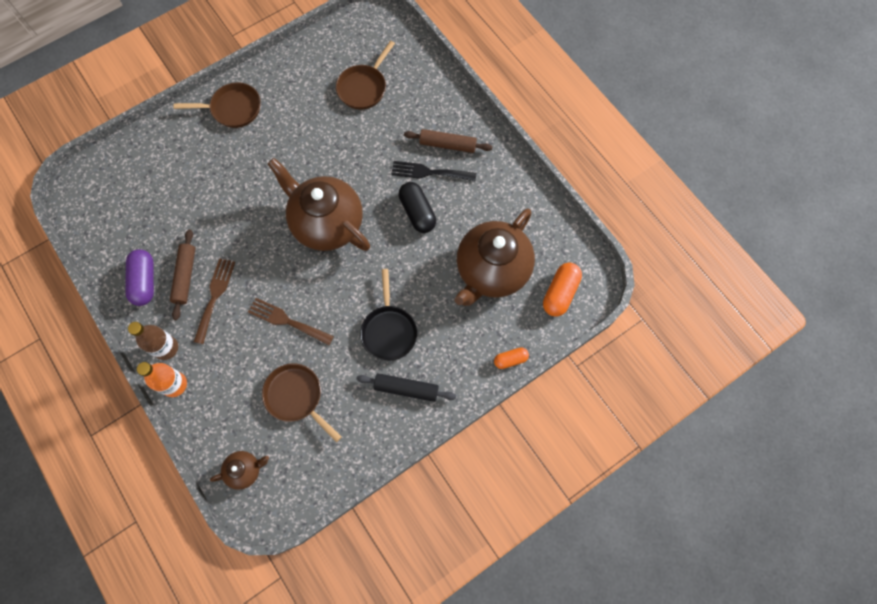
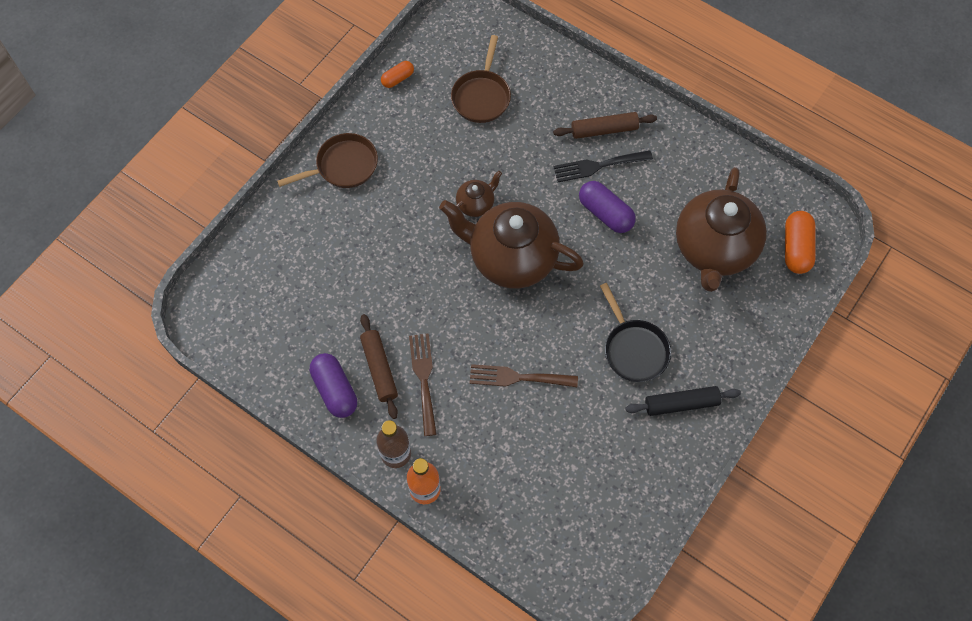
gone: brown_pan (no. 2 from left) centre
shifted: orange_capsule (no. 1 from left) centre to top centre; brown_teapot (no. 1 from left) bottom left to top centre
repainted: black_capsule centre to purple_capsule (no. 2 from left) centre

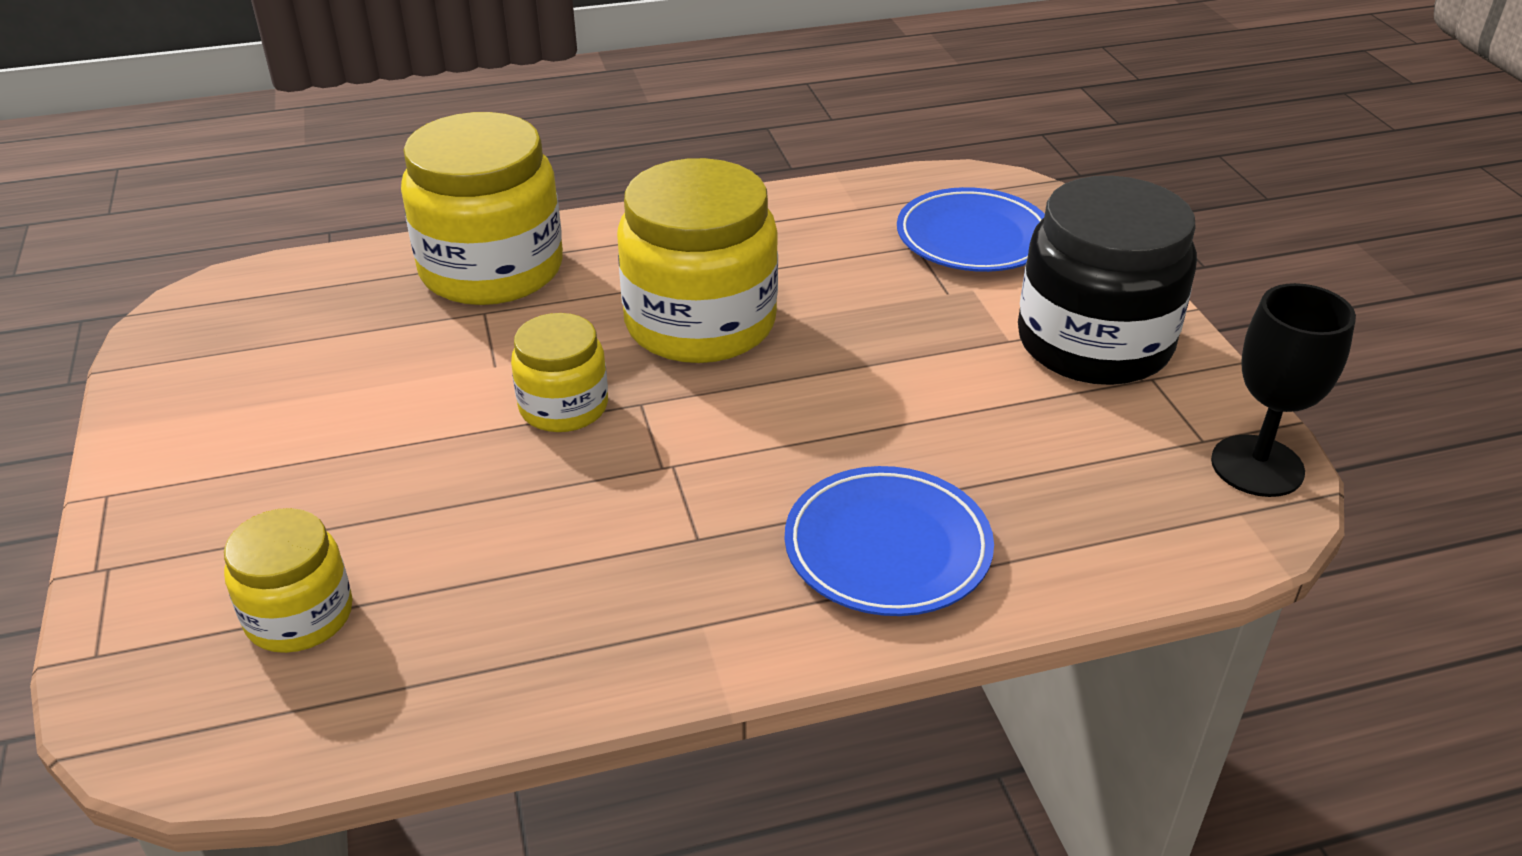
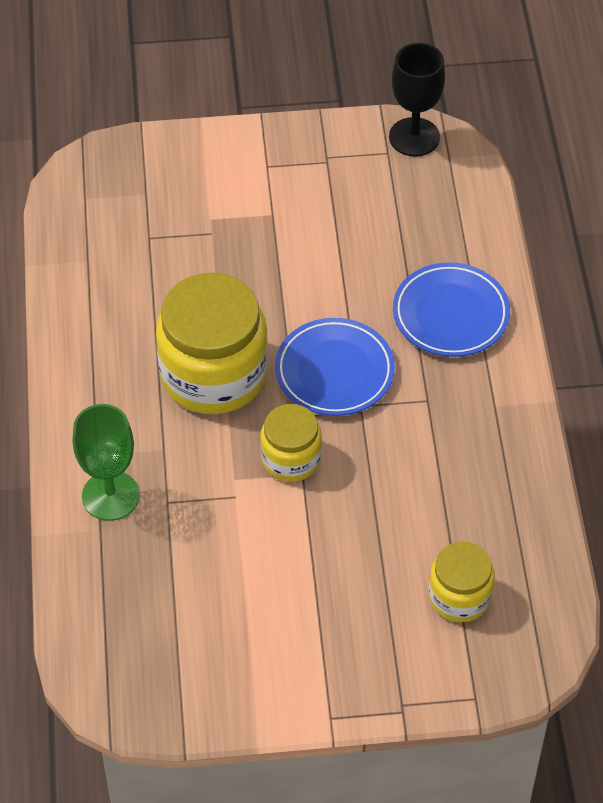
gone: black_jar top right
shifted: blue_plate (no. 2 from left in the first image) top centre to blue_plate (no. 1 from left) centre
swapped: yellow_jar (no. 2 from left) top left to green_goblet middle left

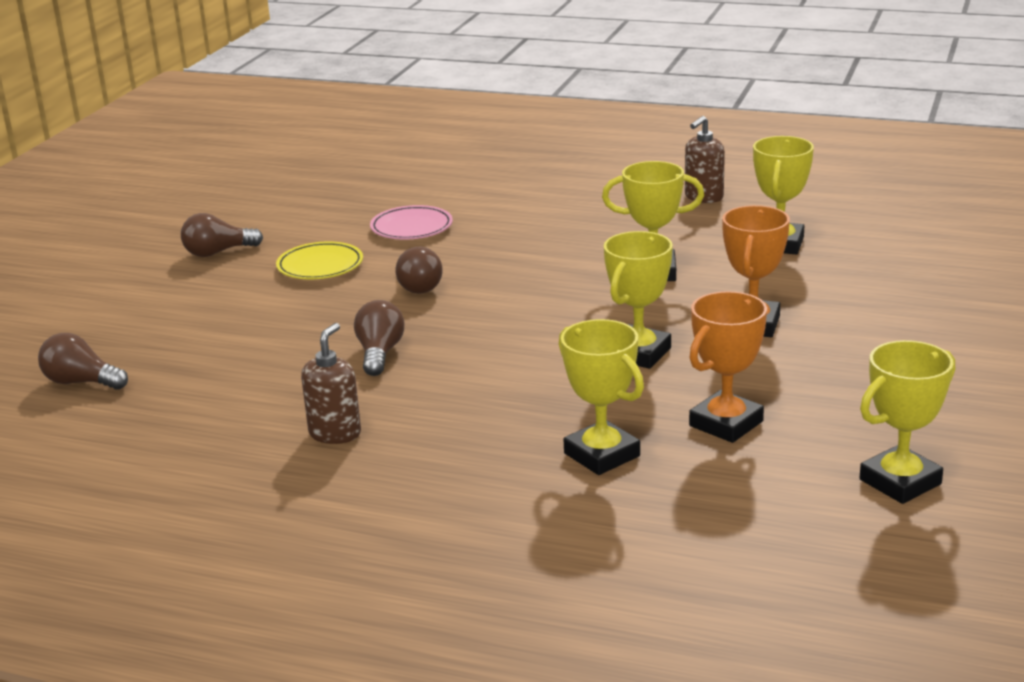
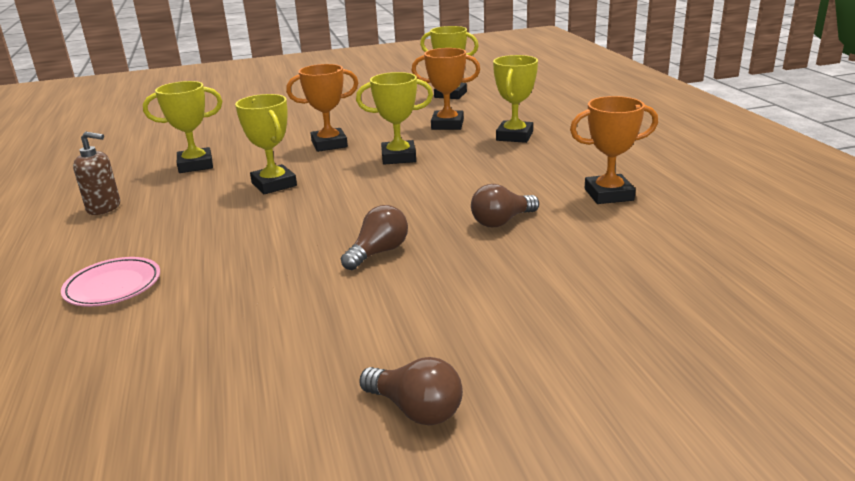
gone: brown_light_bulb (no. 1 from left) middle left; yellow_plate middle left
shifted: pink_plate top centre to middle left
swapped: brown_soap_dispenser (no. 1 from left) middle left to orange_trophy (no. 3 from left) top right

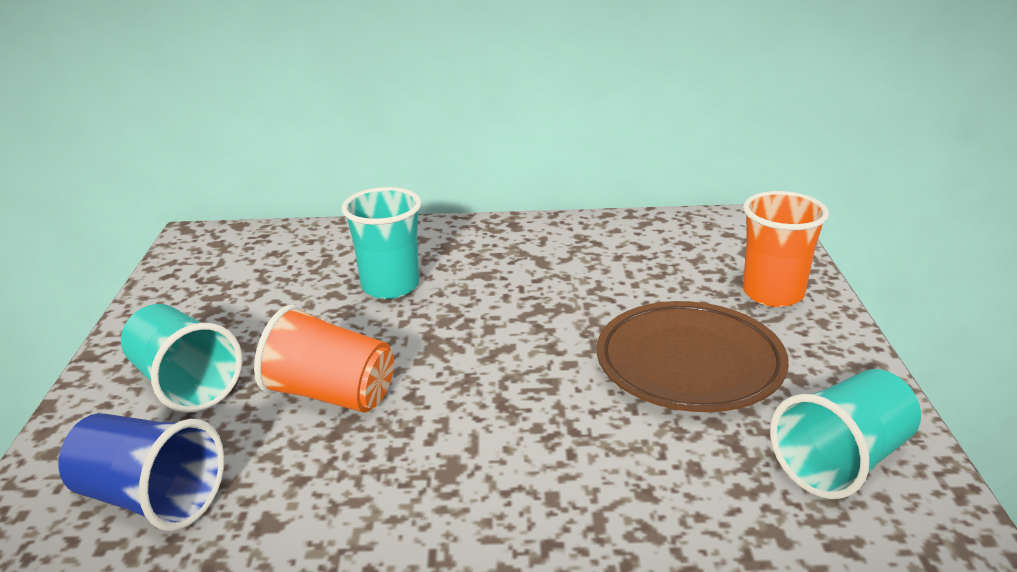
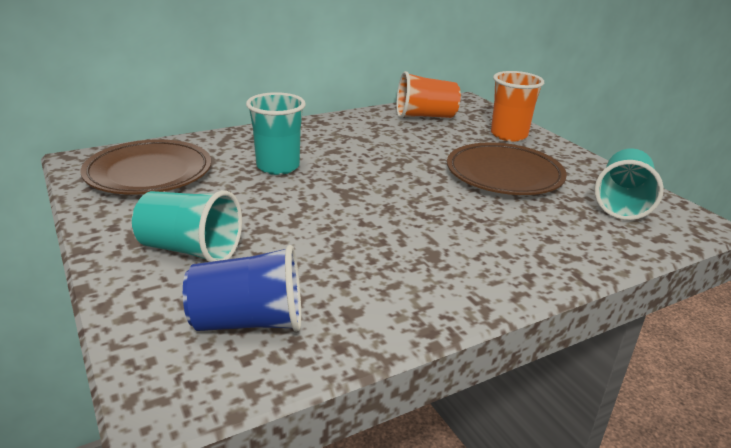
new: brown_plate (no. 1 from left) middle left
shifted: orange_cup (no. 1 from left) middle left to top centre

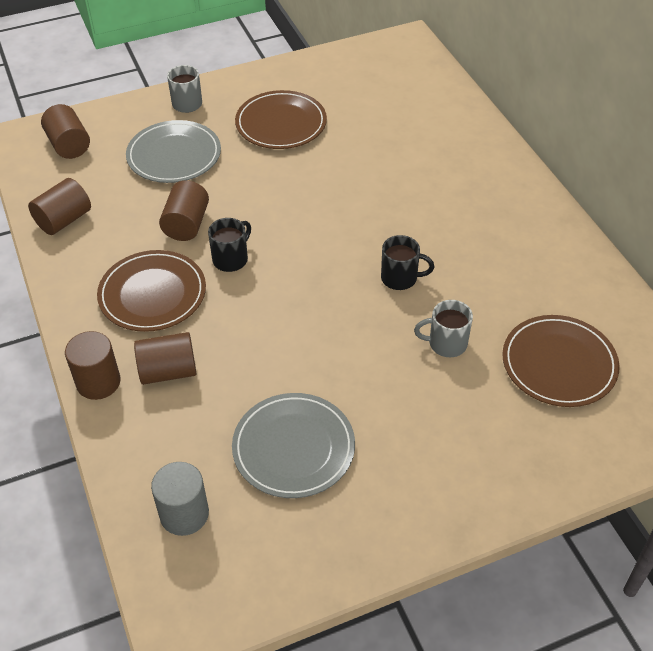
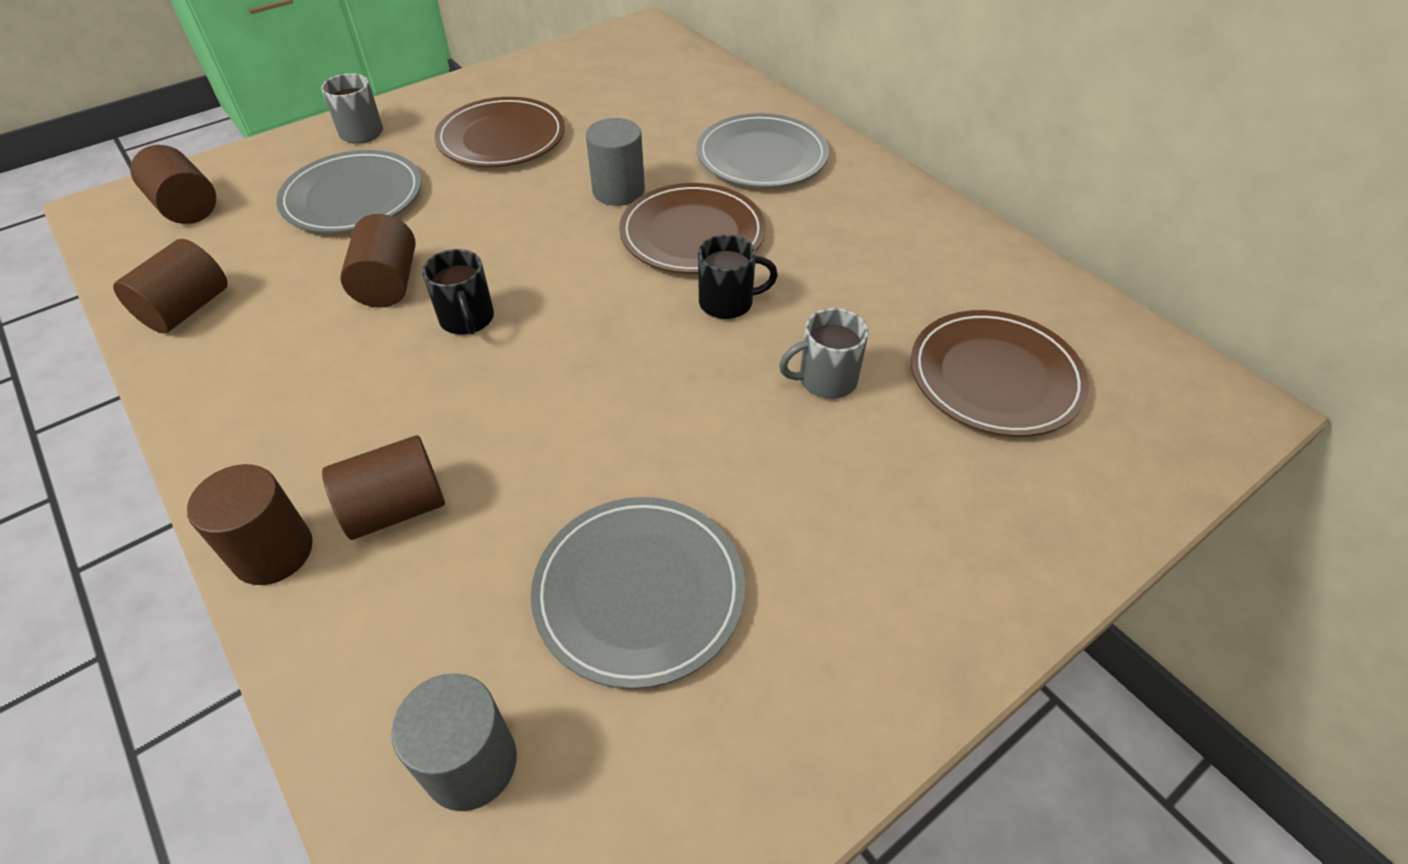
new: grey_cylinder (no. 2 from left) top centre; grey_plate (no. 3 from left) top centre
shifted: brown_plate (no. 1 from left in the first image) middle left to brown_plate (no. 2 from left) top centre
rotated: black_mug (no. 1 from left) centre = middle left 135 degrees clockwise

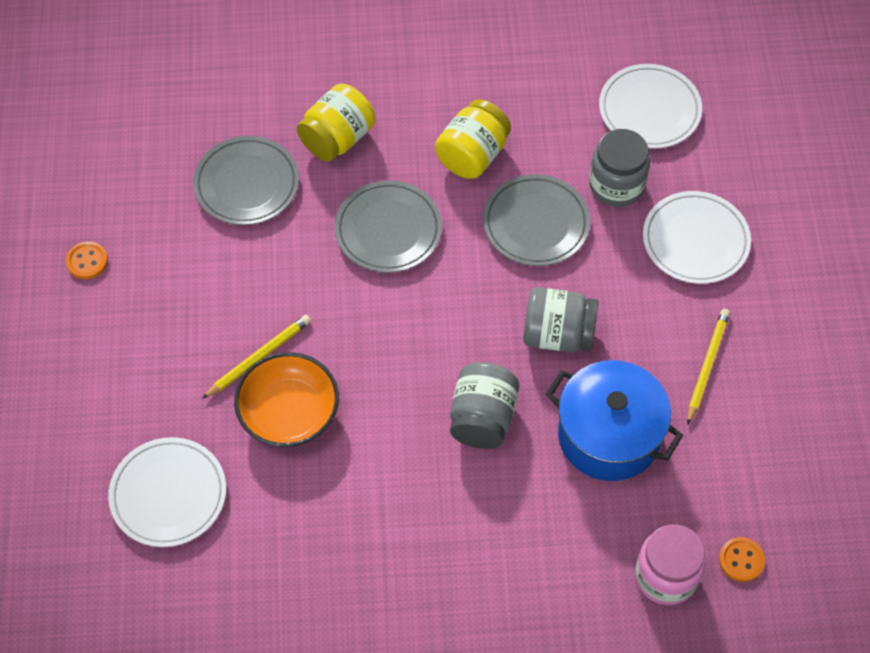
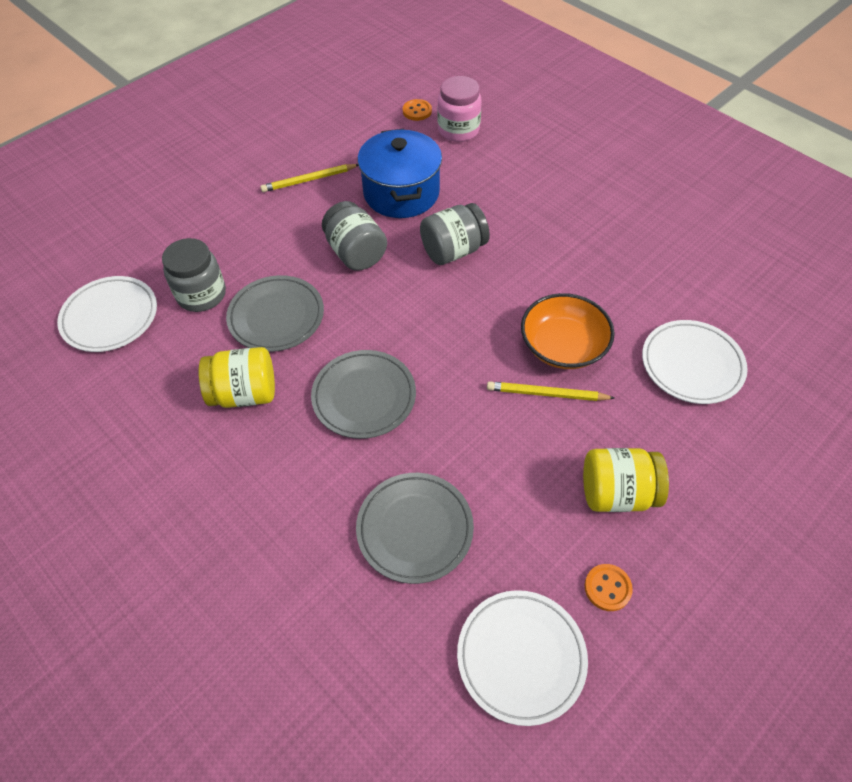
shifted: white_plate (no. 3 from left in the first image) middle right to white_plate (no. 2 from left) bottom centre; yellow_jar (no. 1 from left in the first image) top centre to yellow_jar (no. 2 from left) middle right

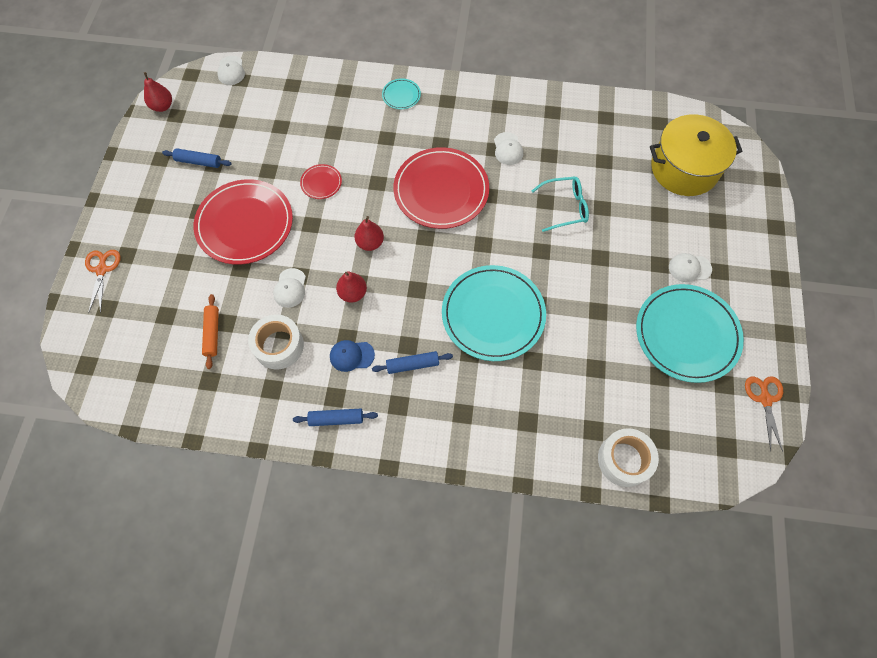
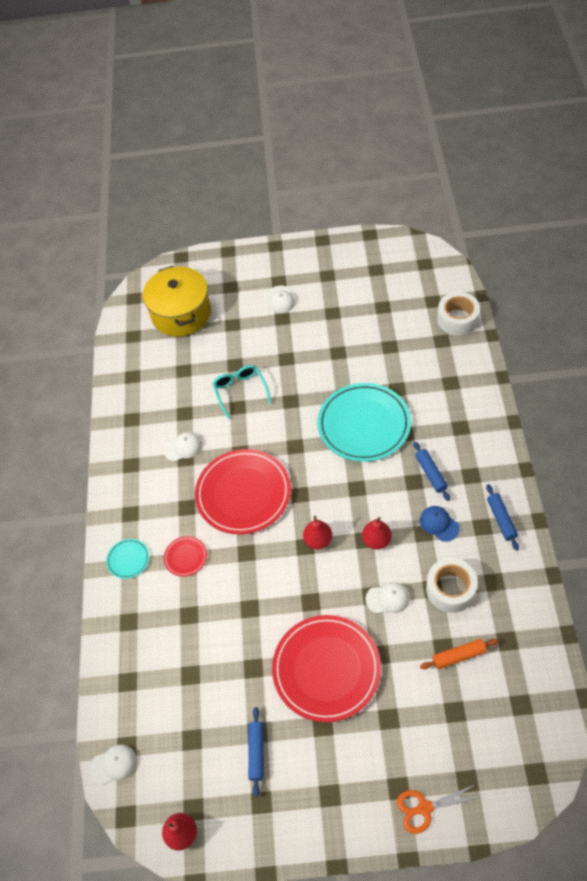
gone: turquoise_plate (no. 3 from left) middle right; orange_scissors (no. 2 from left) middle right
shifted: red_plate (no. 2 from left in the first image) top centre to red_plate (no. 1 from left) middle left
rotated: blue_cap centre = middle right 150 degrees clockwise

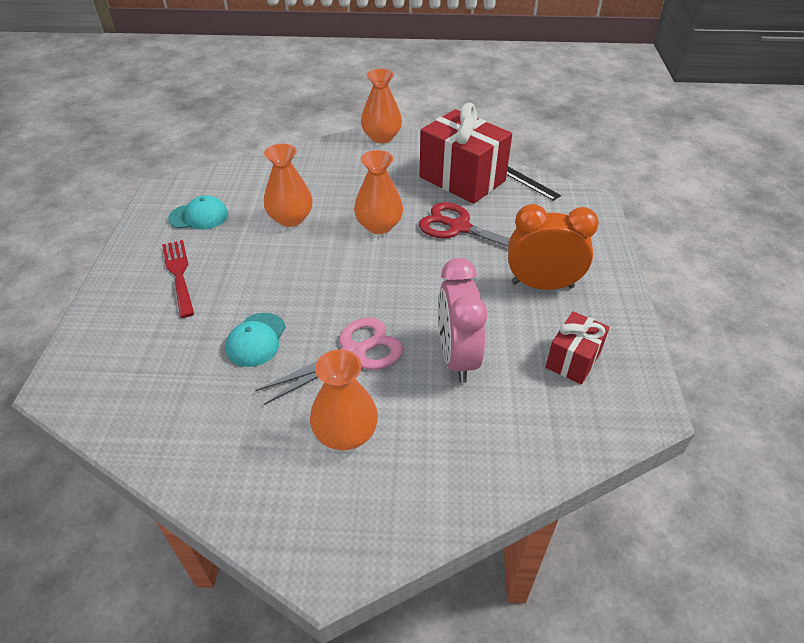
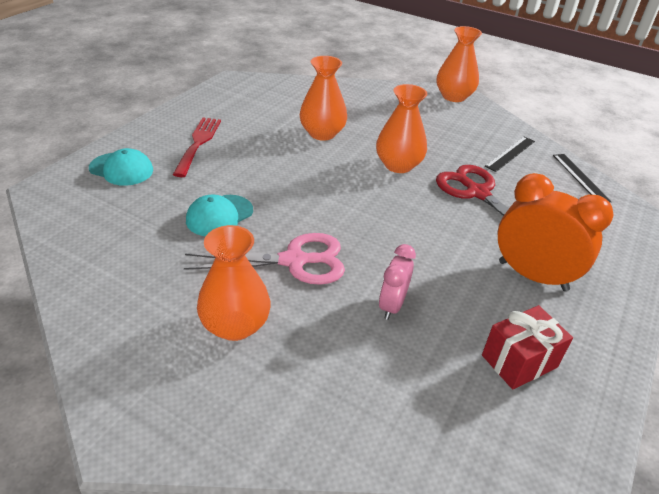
shifted: turquoise_cap (no. 1 from left) top left to middle left
swapped: red_gift (no. 1 from left) top centre to black_ruler (no. 1 from left) top right
scaled: pink_clock centre = centre x0.56

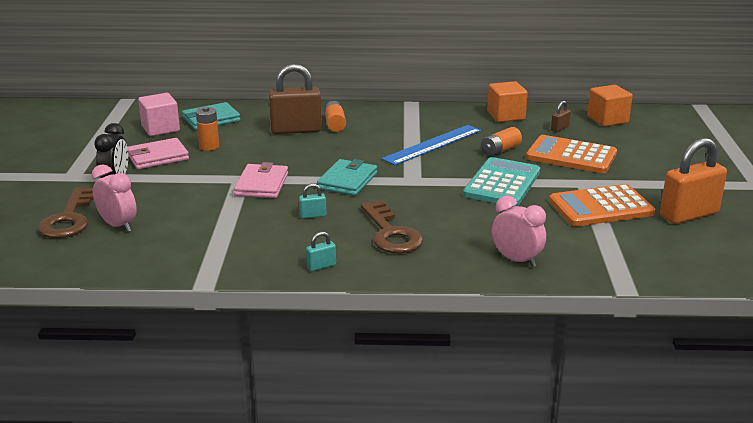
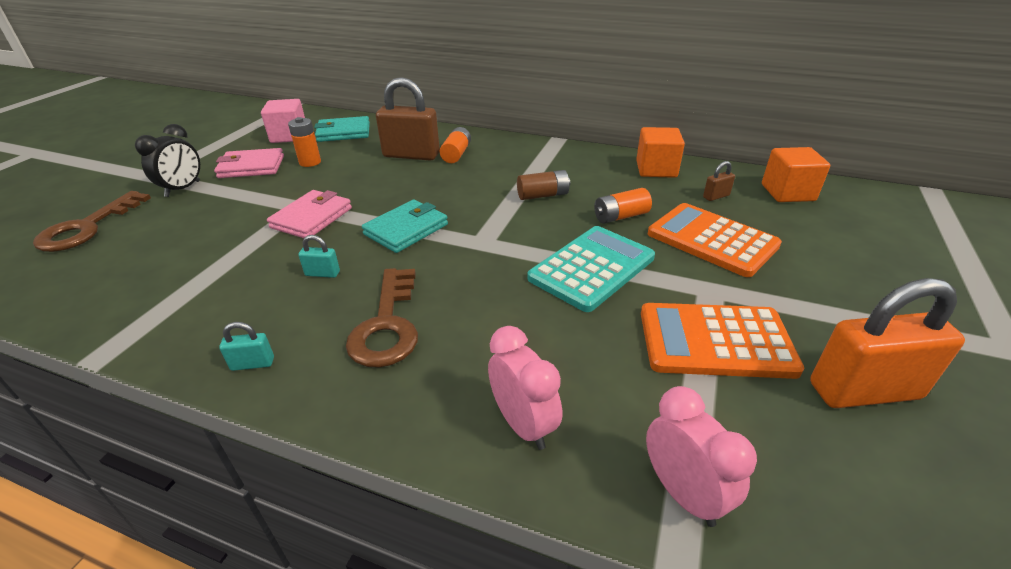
shifted: pink_clock (no. 1 from left in the first image) middle left to pink_clock (no. 2 from left) bottom right
swapped: blue_ruler centre to brown_battery top centre

